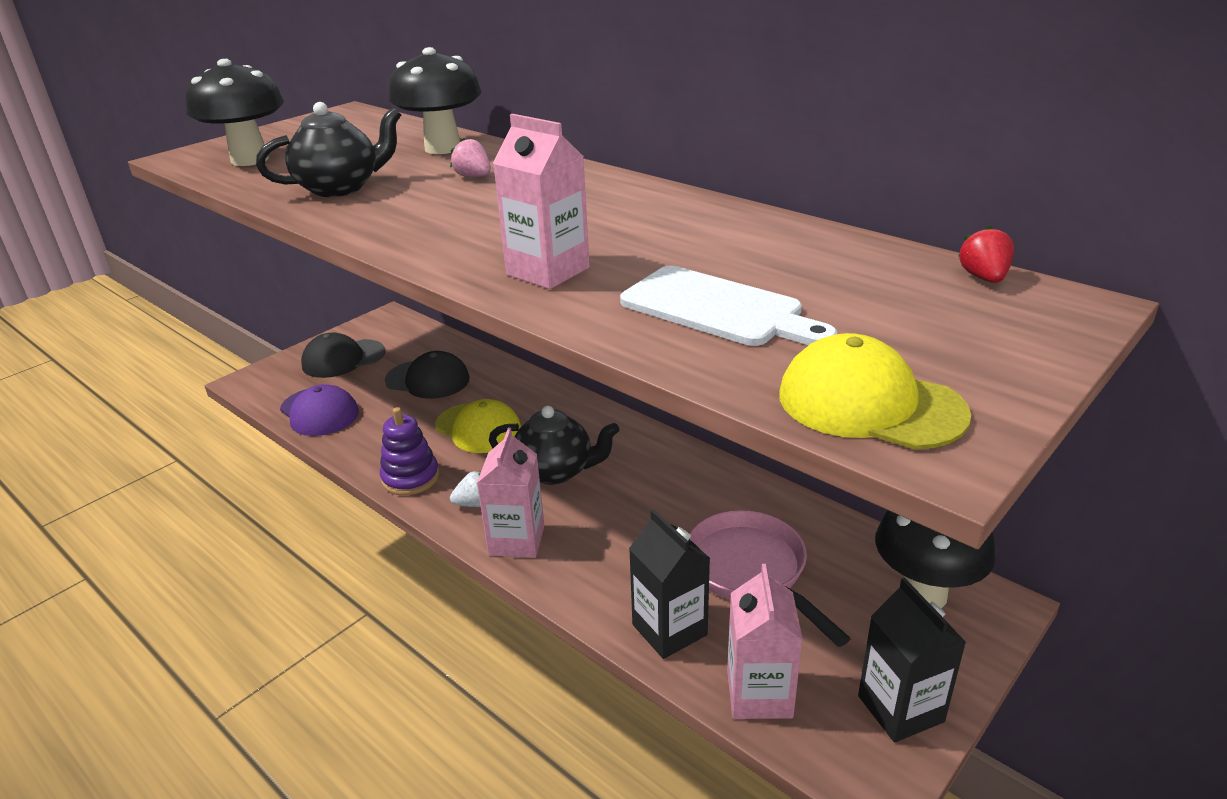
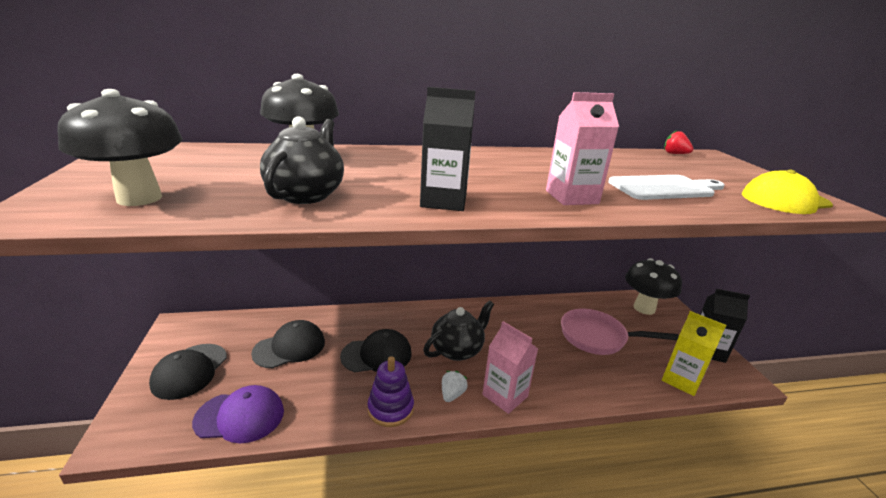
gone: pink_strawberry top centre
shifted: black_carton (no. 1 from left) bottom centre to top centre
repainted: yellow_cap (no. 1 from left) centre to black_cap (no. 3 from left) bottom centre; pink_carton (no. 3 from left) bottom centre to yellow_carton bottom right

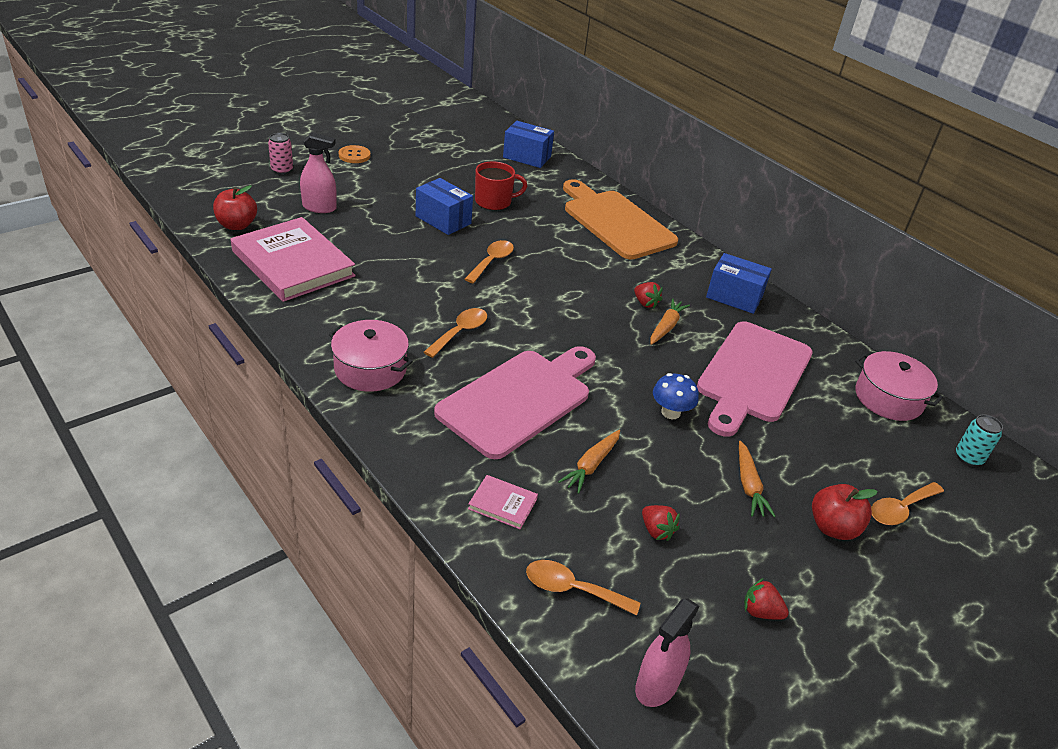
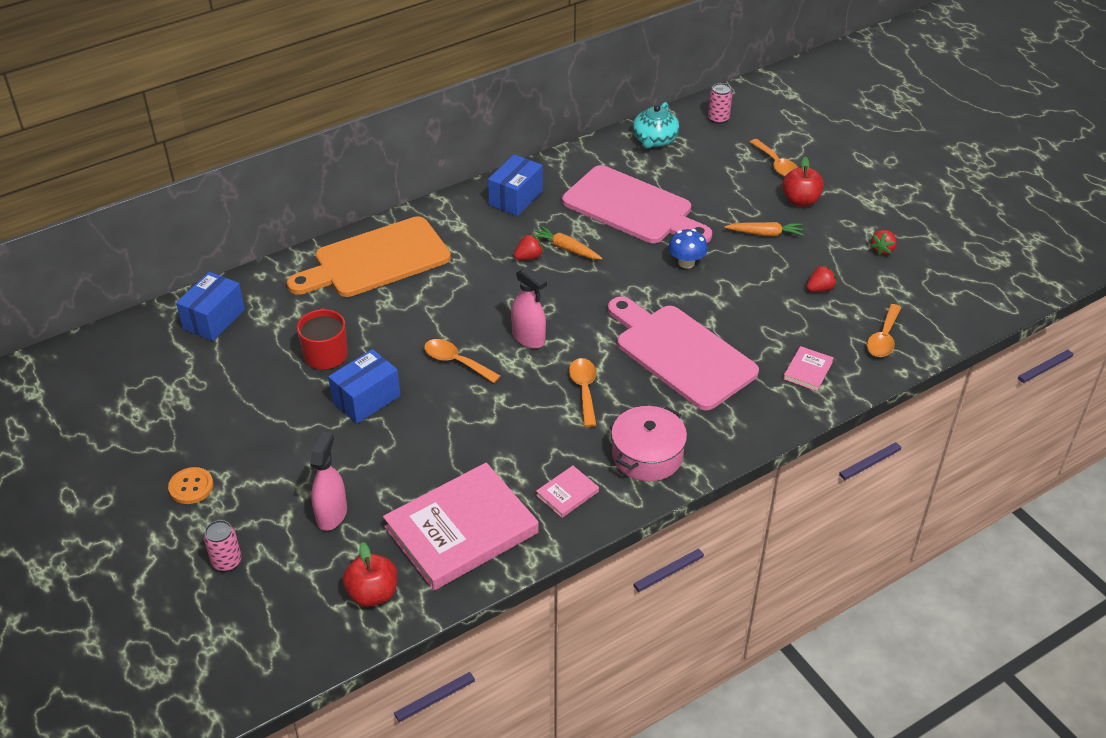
gone: orange_carrot (no. 1 from left) centre
new: pink_book (no. 2 from left) bottom centre
shifted: pink_spray_bottle (no. 2 from left) bottom centre to centre
swapped: pink_pot (no. 2 from left) middle right to turquoise_teapot top centre
repainted: turquoise_can middle right to pink_can (no. 2 from left) top centre
rotated: orange_spoon (no. 1 from left in the first image) centre = centre 45 degrees clockwise

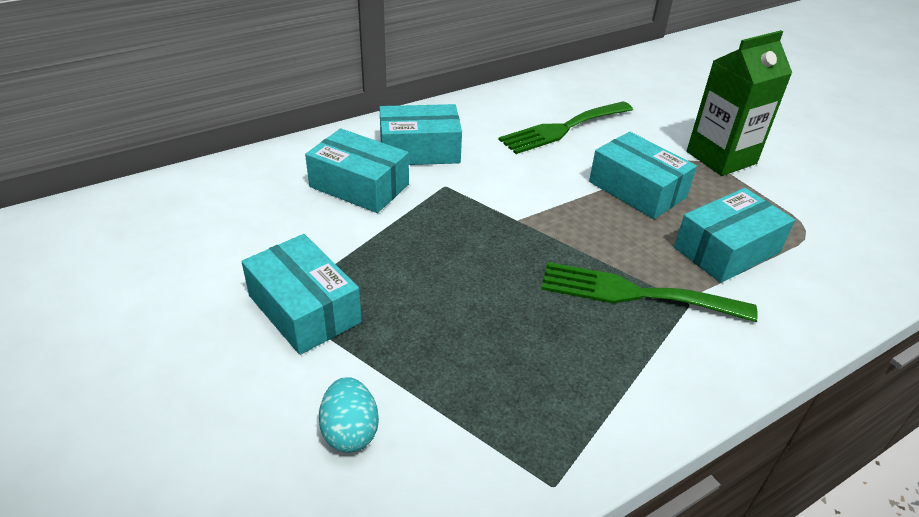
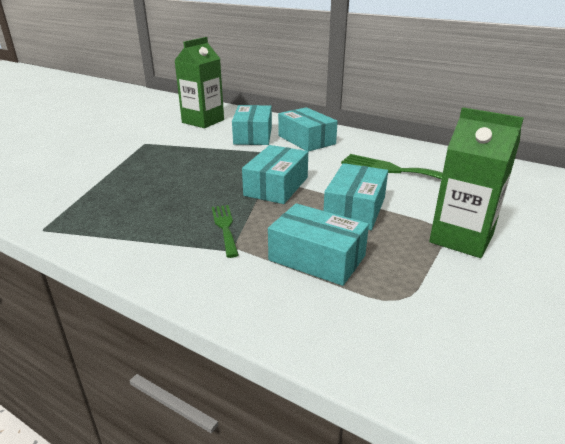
gone: turquoise_egg bottom centre
new: green_carton (no. 1 from left) top centre
shifted: turquoise_box (no. 1 from left in the first image) middle left to turquoise_box (no. 2 from left) centre
scaled: green_fork (no. 2 from left in the first image) middle right = centre x0.61

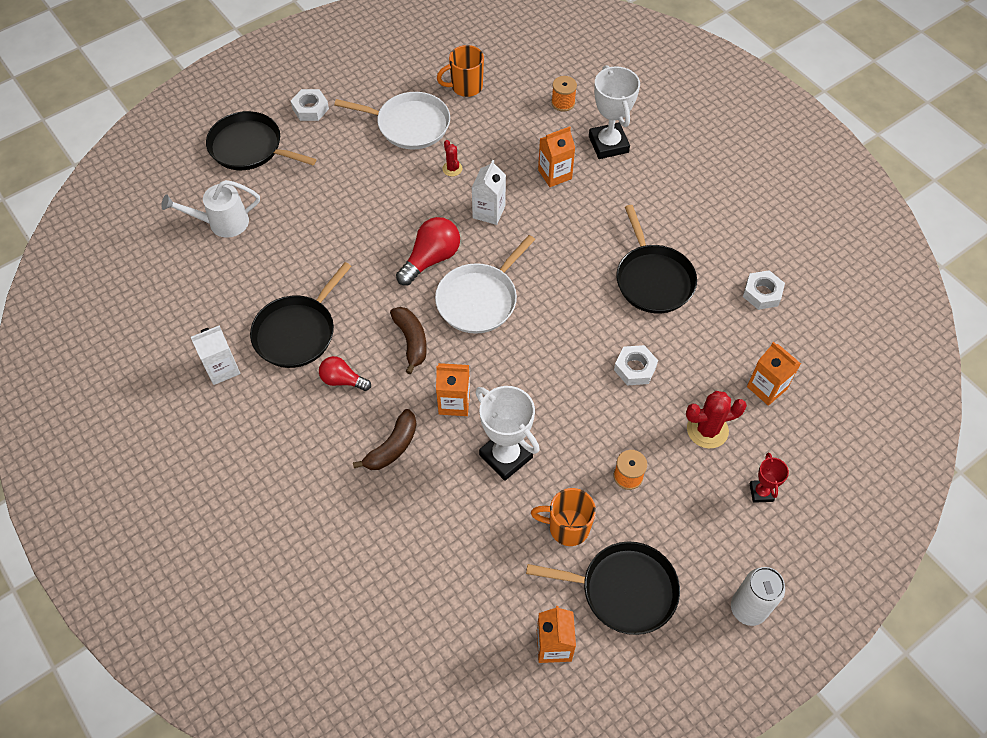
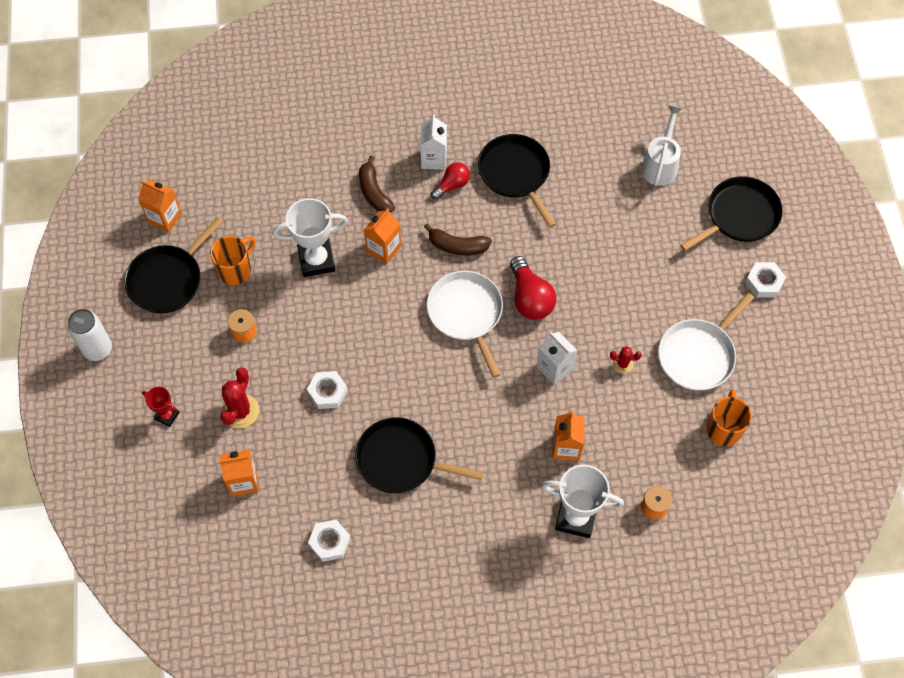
shifted: white_carton (no. 1 from left) middle left to top centre

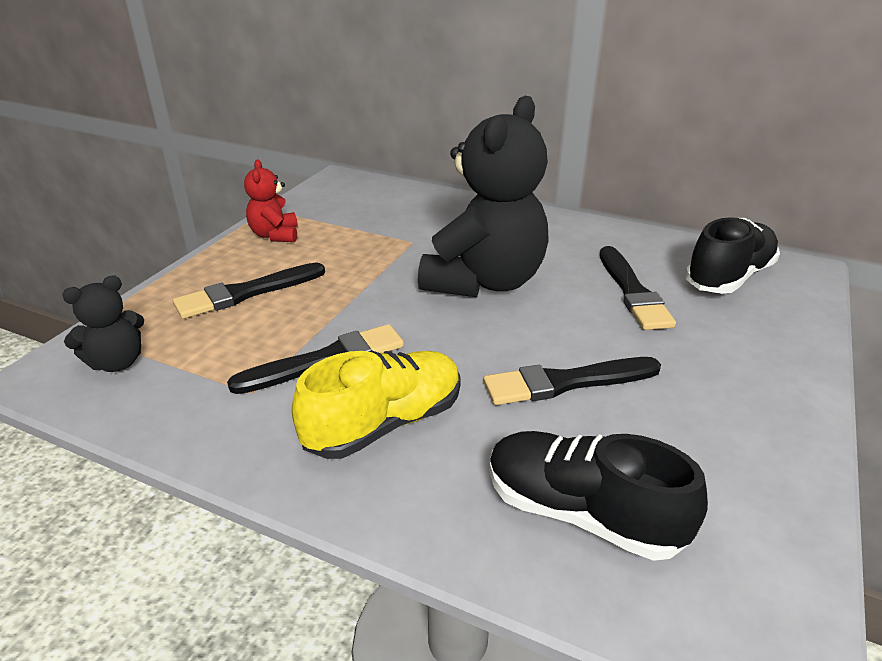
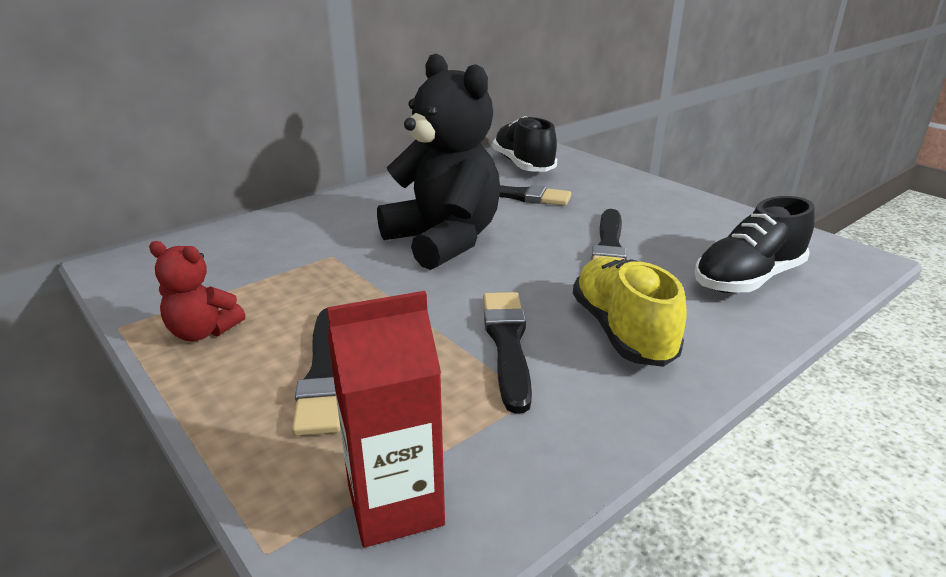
swapped: black_teddy_bear (no. 1 from left) middle left to red_carton bottom centre

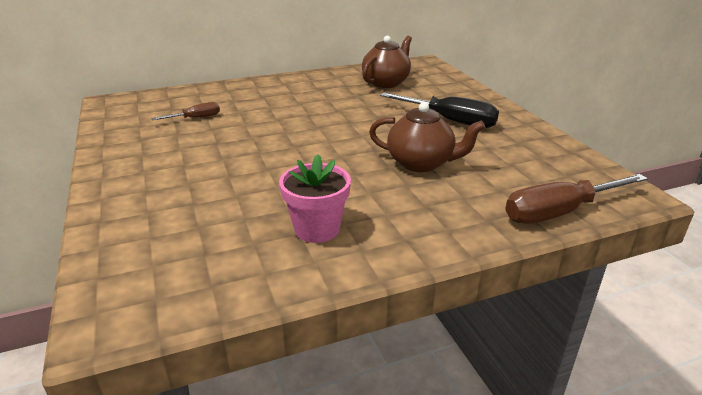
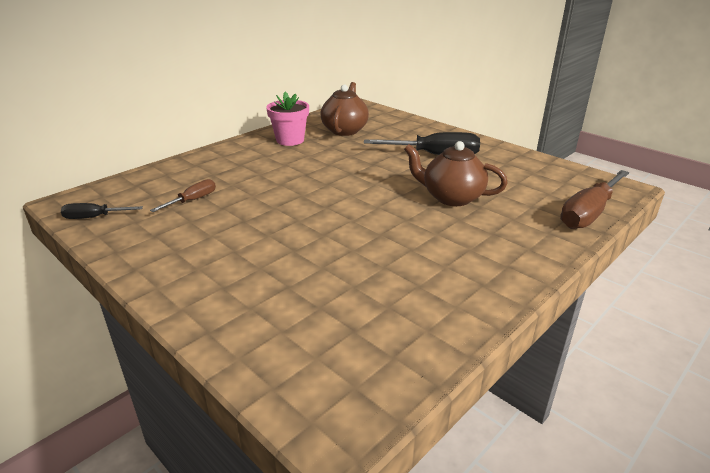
new: black_screwdriver (no. 1 from left) middle left
shifted: pink_flower_pot centre to top centre
rotated: brown_teapot (no. 2 from left) centre = centre 150 degrees counterclockwise

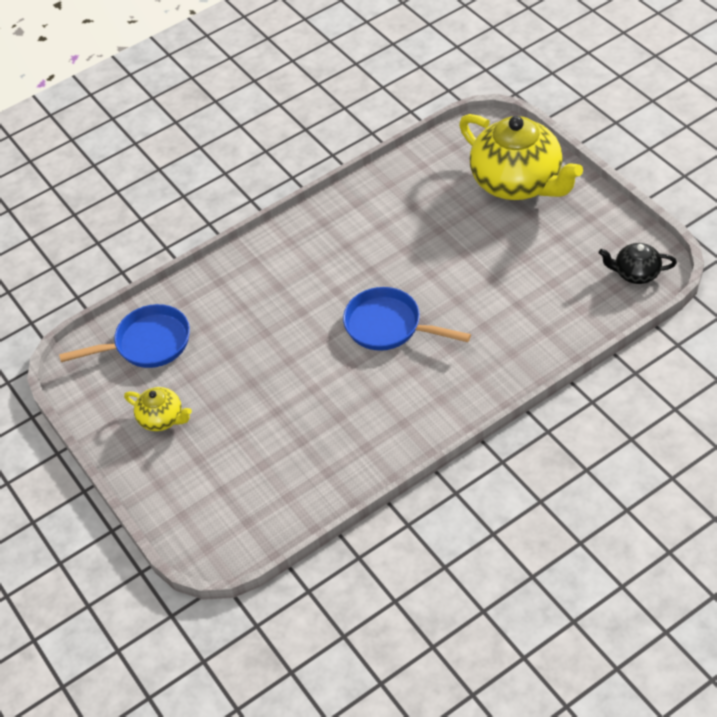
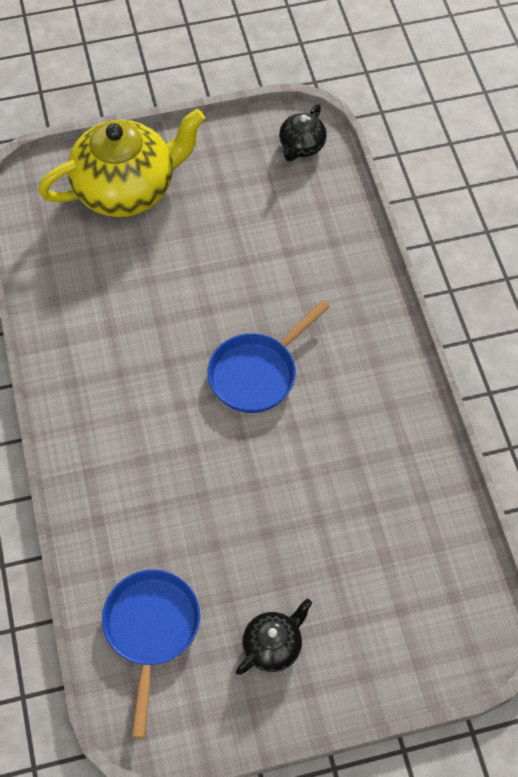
repainted: yellow_teapot (no. 1 from left) middle left to black_teapot (no. 1 from left) bottom centre

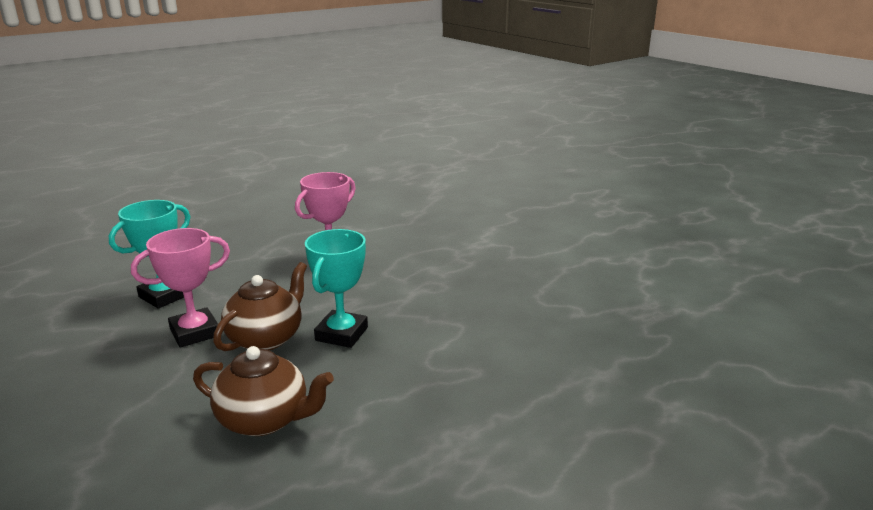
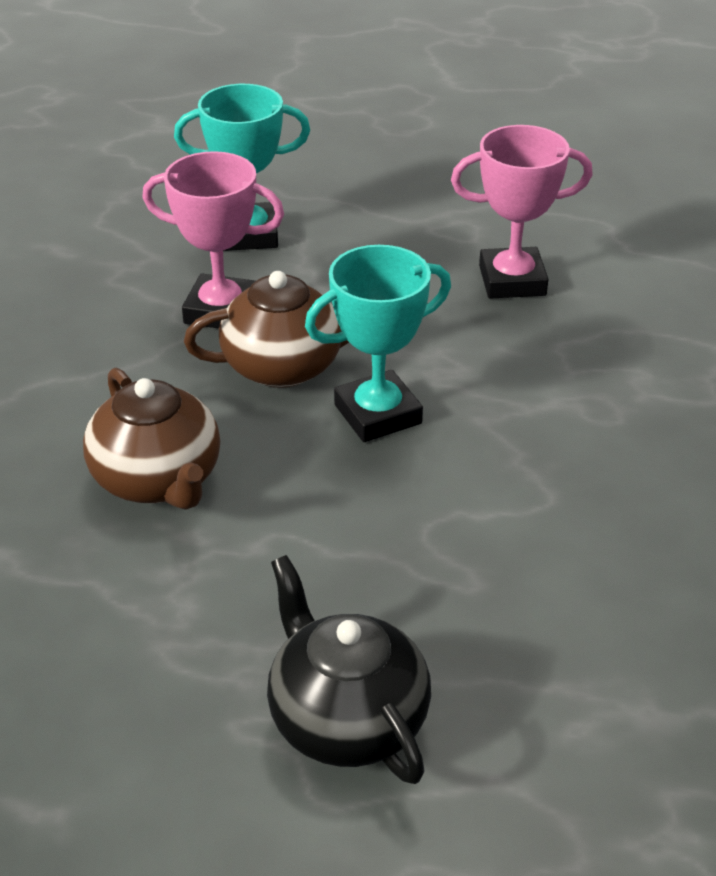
new: black_teapot bottom centre

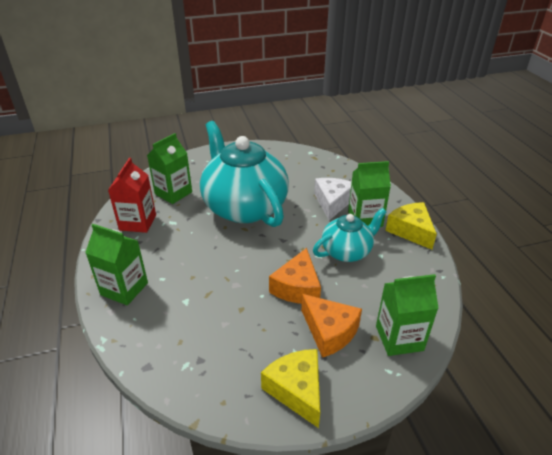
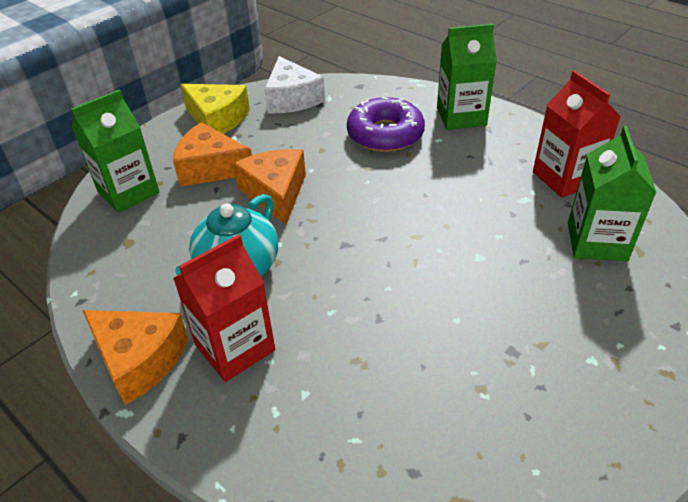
gone: turquoise_teapot (no. 1 from left) centre
new: purple_donut top centre
shifted: white_cheese centre to top centre
repainted: yellow_cheese (no. 2 from left) middle right to orange_cheese (no. 1 from left) bottom left; green_carton (no. 3 from left) middle right to red_carton (no. 1 from left) middle left

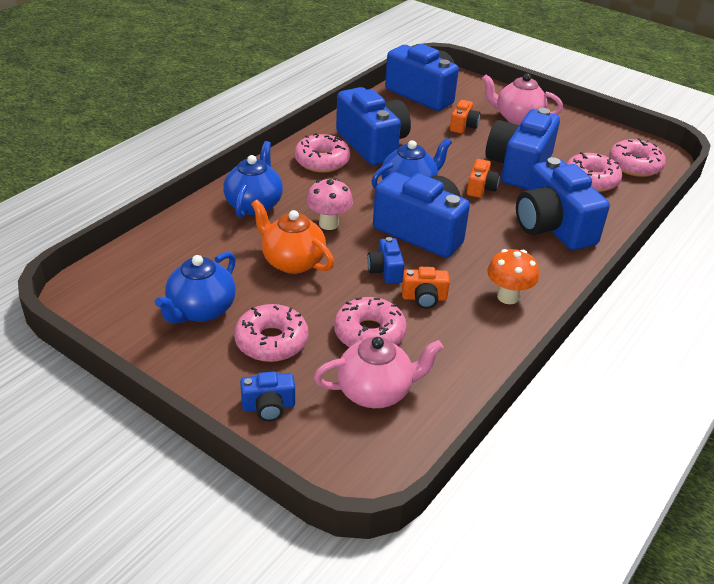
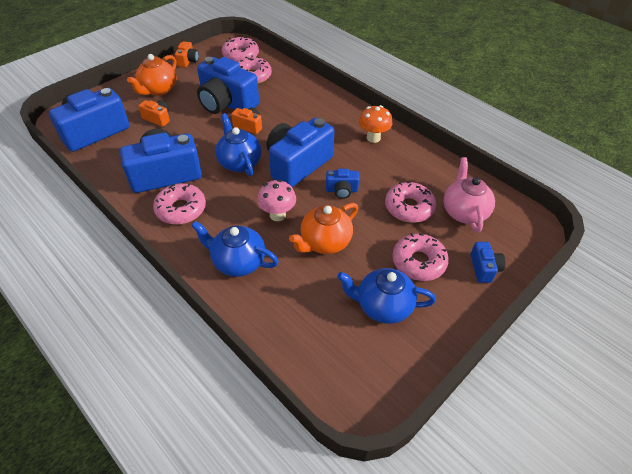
gone: blue_camera (no. 7 from left) middle right
shifted: orange_camera (no. 1 from left in the first image) centre to orange_camera (no. 2 from left) top left
repainted: pink_teapot (no. 2 from left) top right to orange_teapot (no. 1 from left) top left
rotated: blue_teapot (no. 1 from left in the first image) middle left = centre 150 degrees clockwise

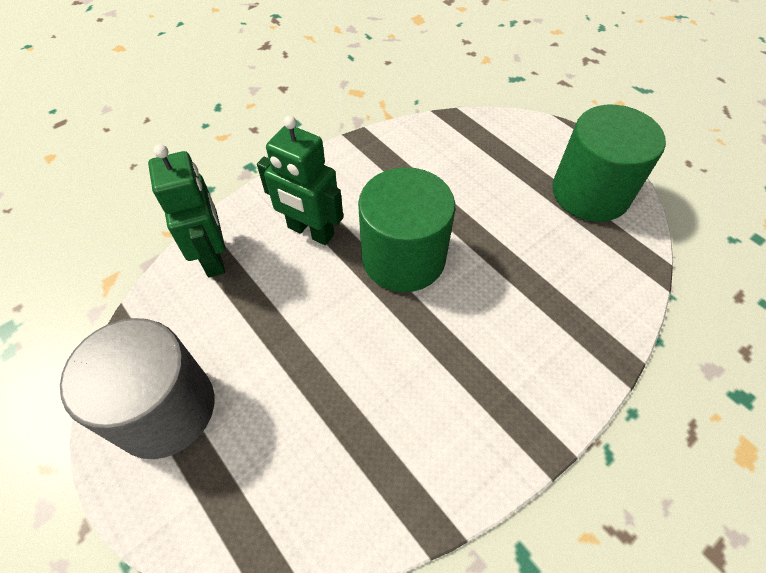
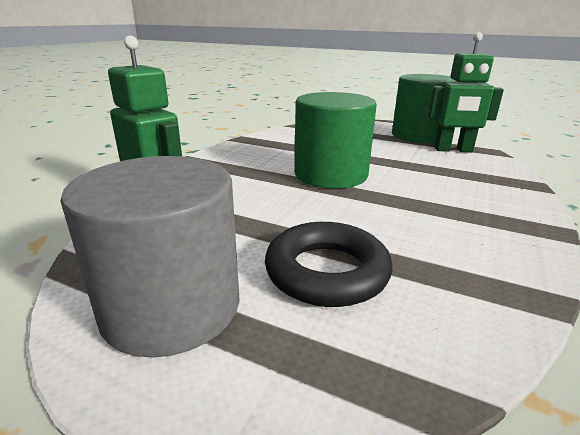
new: black_ring centre
shifted: green_robot (no. 2 from left) top centre to top right

